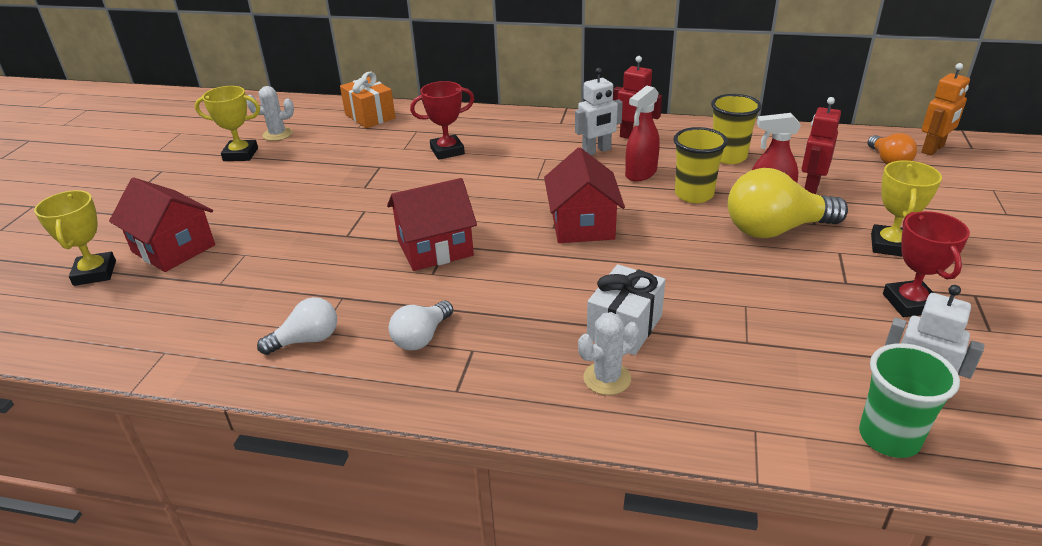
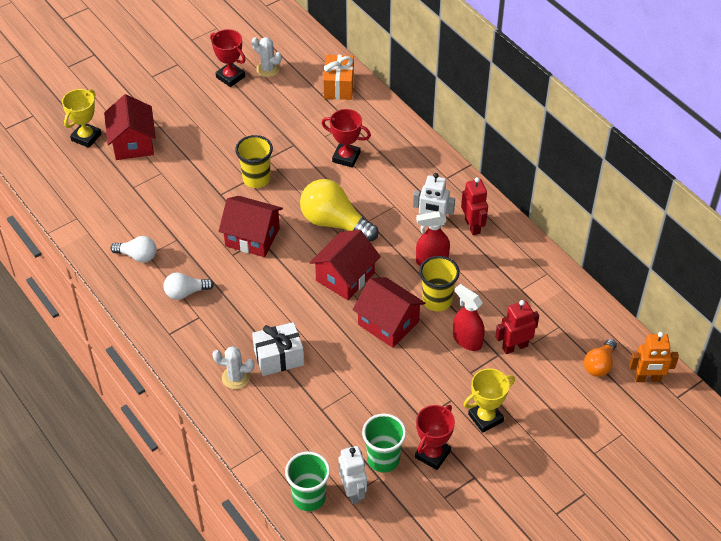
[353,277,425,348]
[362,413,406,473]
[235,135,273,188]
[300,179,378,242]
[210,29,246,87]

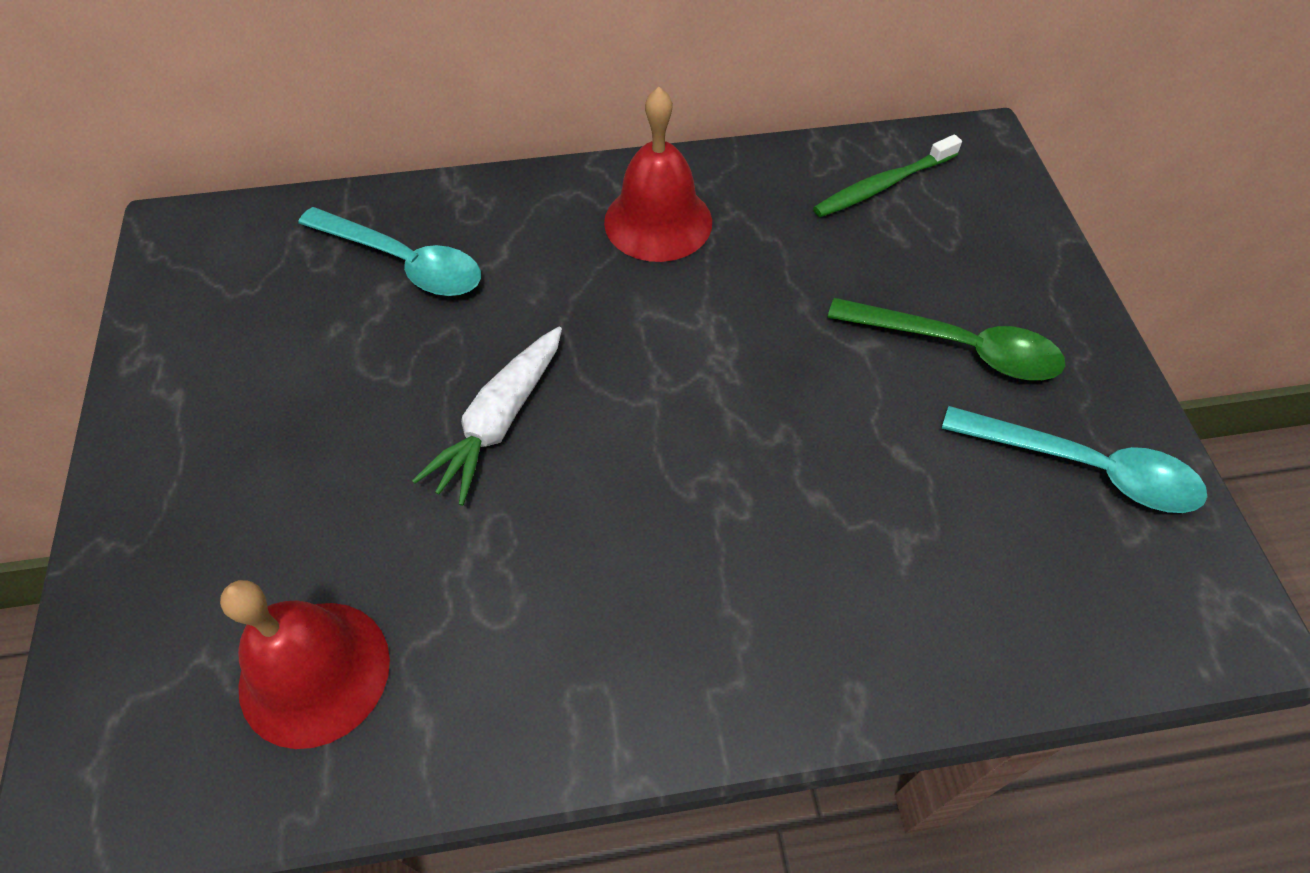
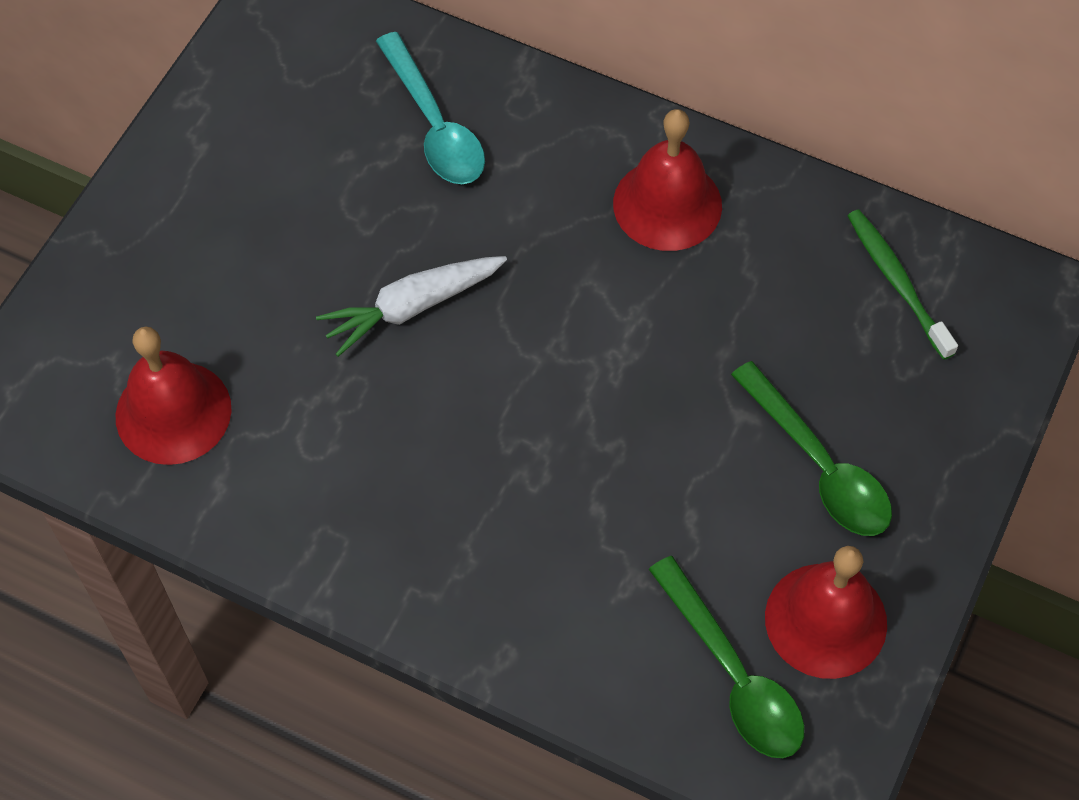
[648,556,804,758]
[765,546,887,679]
[848,209,958,360]

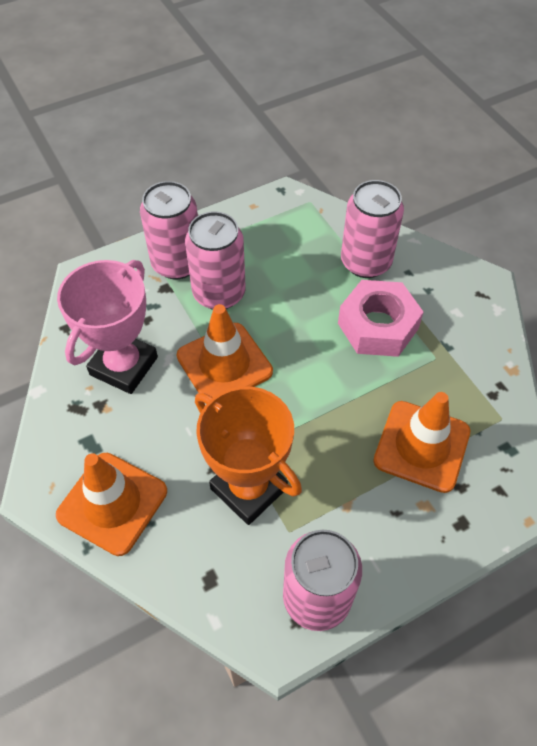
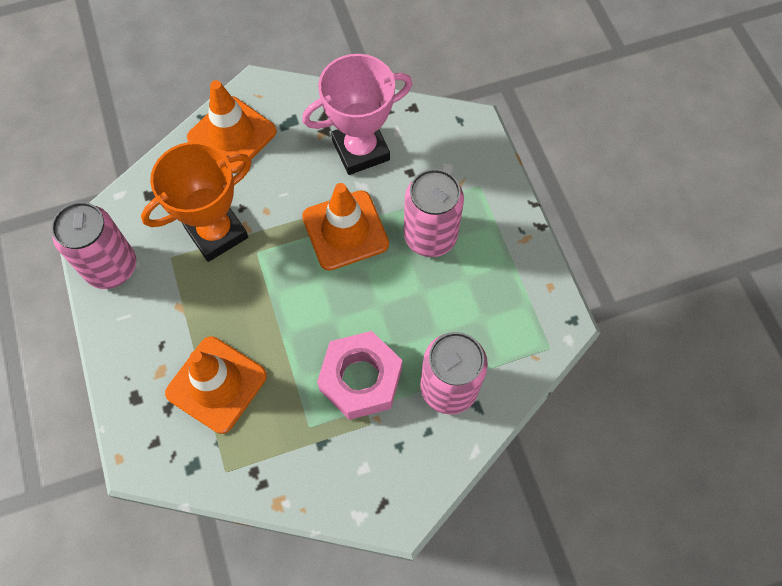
[140,181,198,279] (first image)
[302,54,412,175]

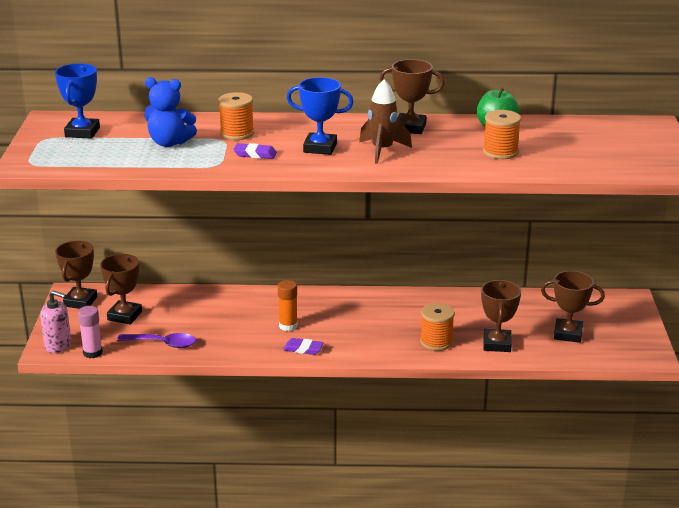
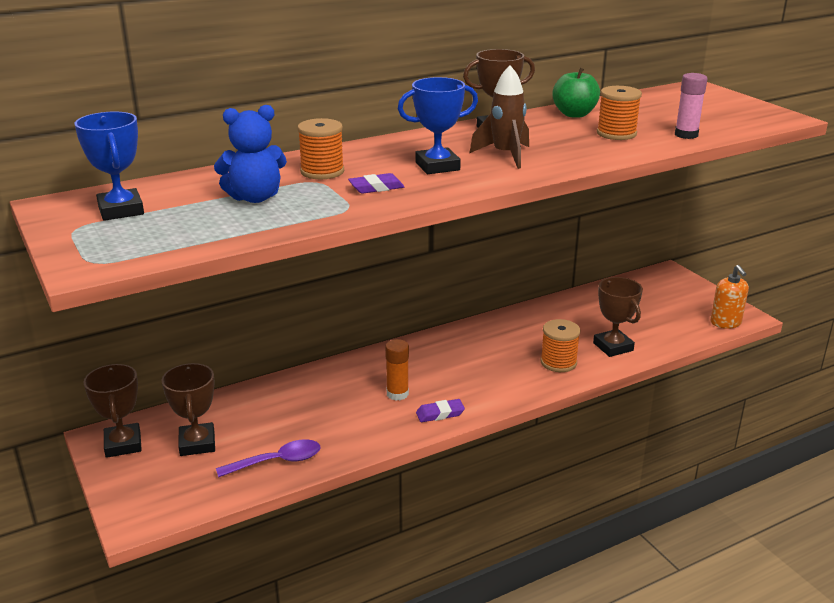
[40,290,71,353] (first image)
[541,271,605,343] (first image)
[710,265,749,329]
[675,73,707,139]

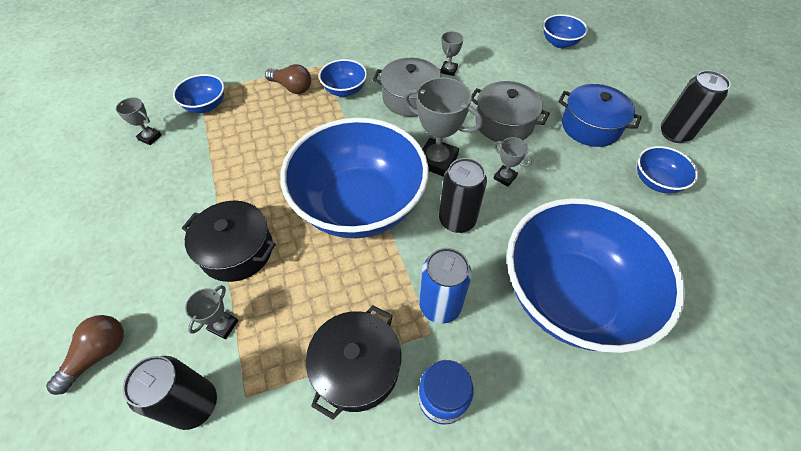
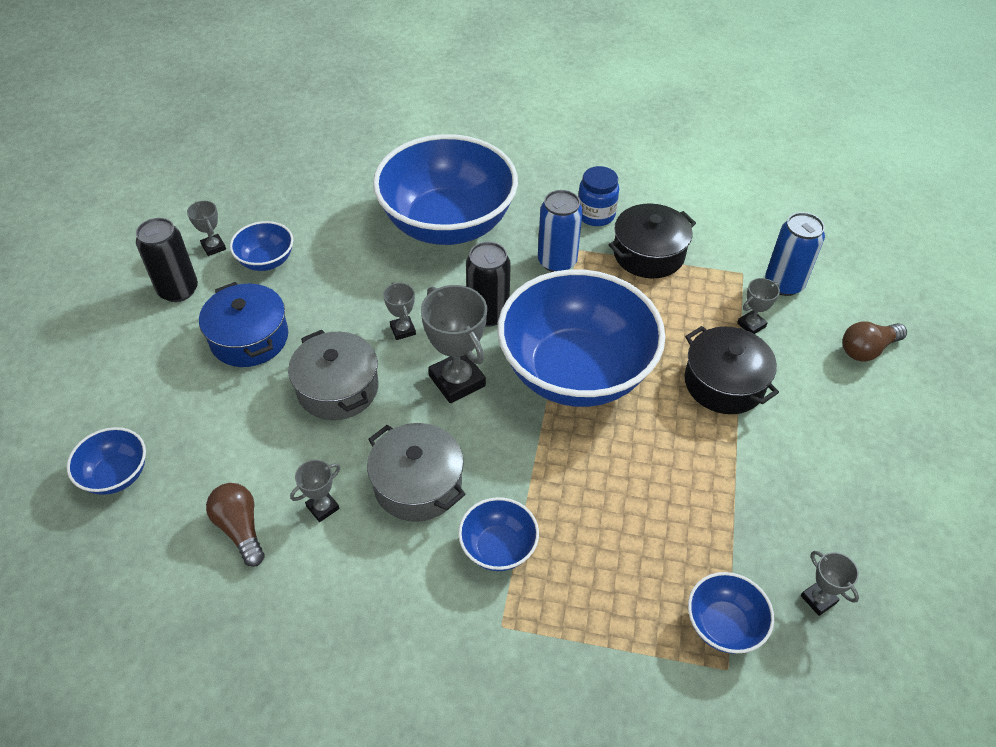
[187,201,226,256]
[206,483,265,567]
[765,212,825,296]

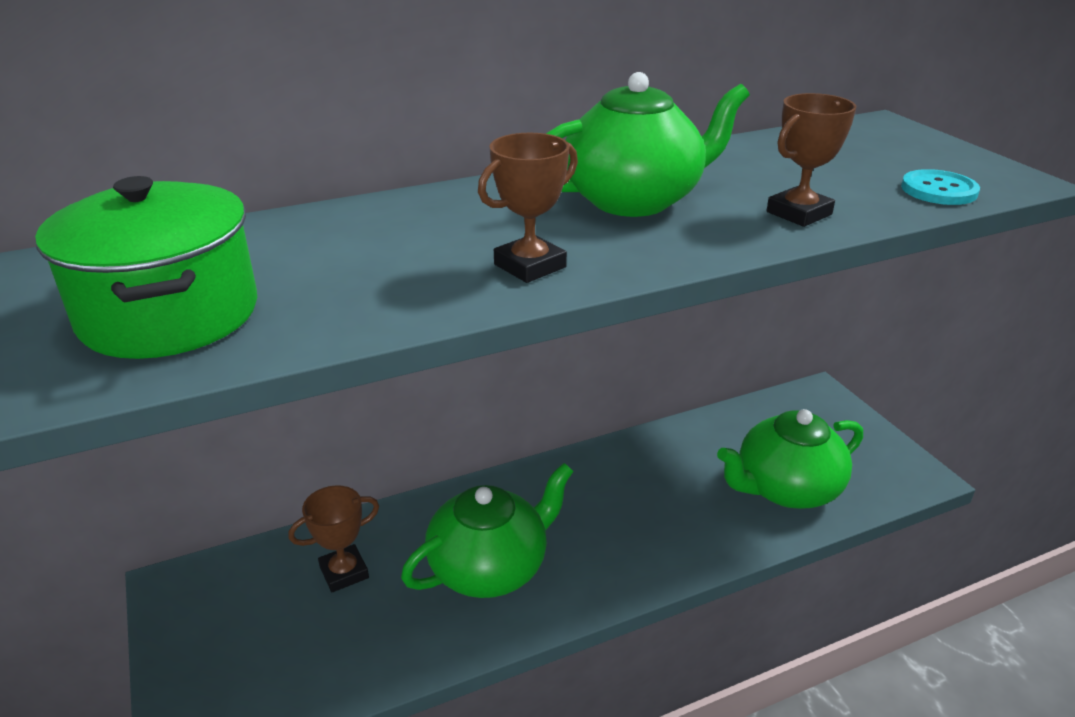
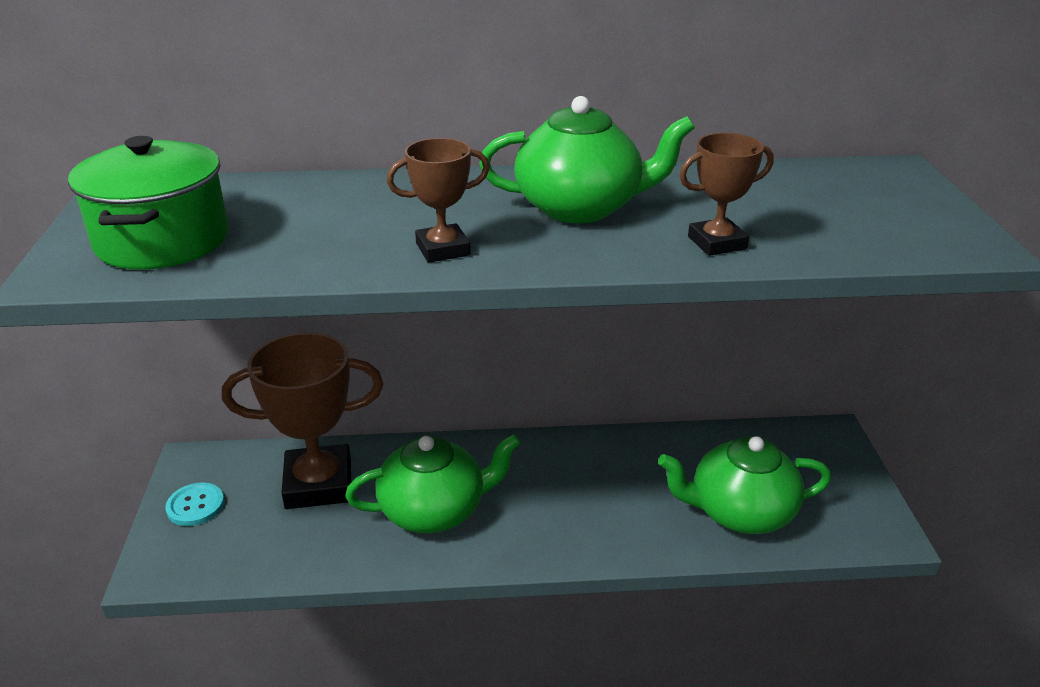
[166,483,224,526]
[222,332,383,509]

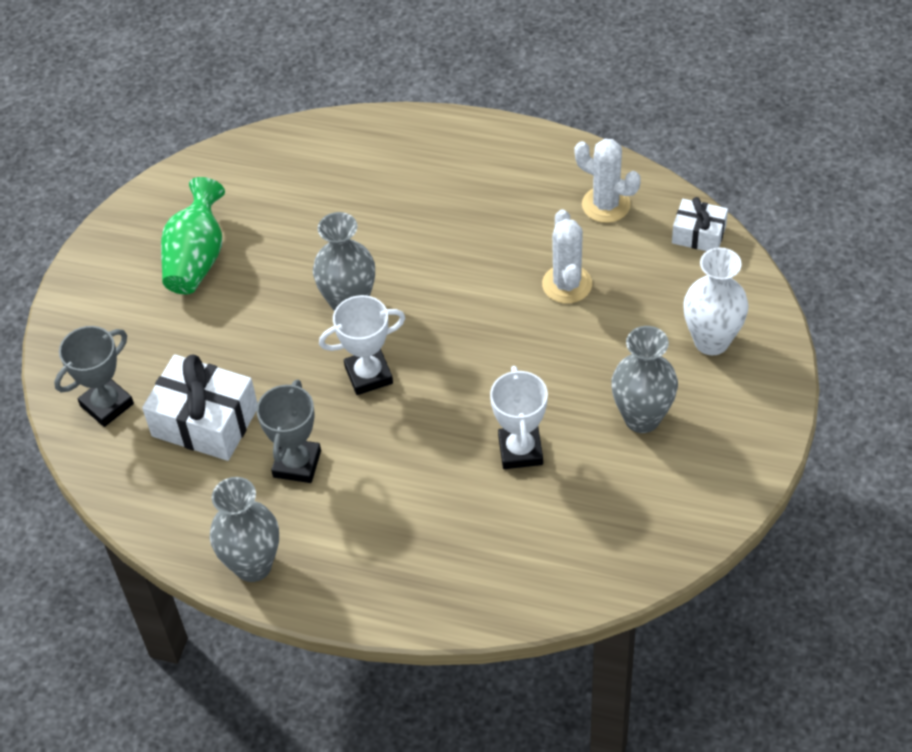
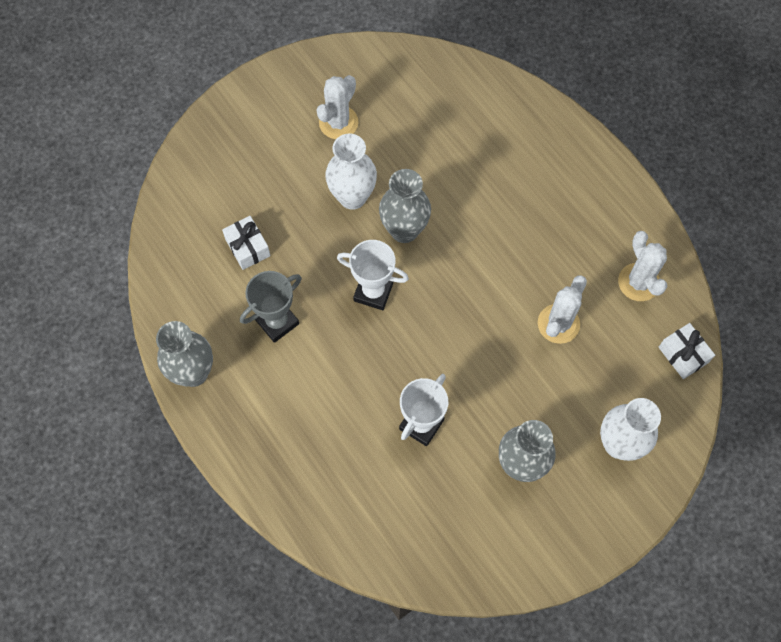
[54,326,134,427] (first image)
[325,134,377,210]
[317,75,358,139]
[222,216,271,270]

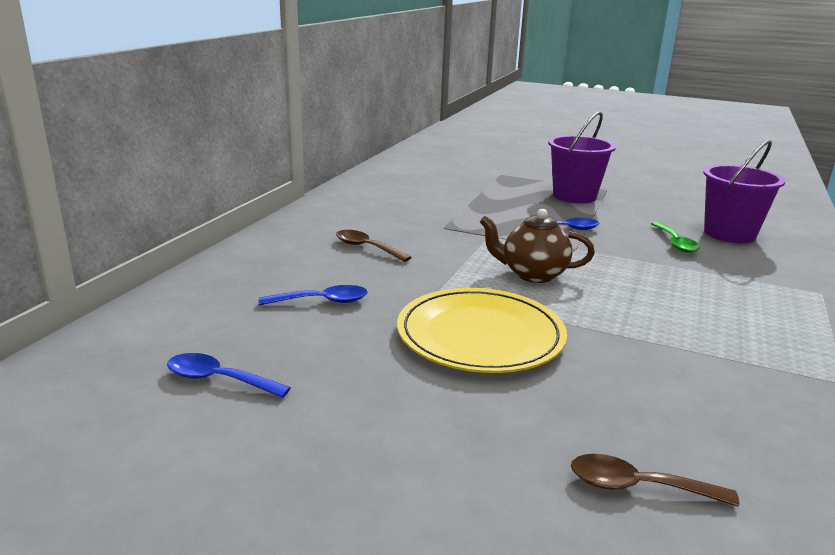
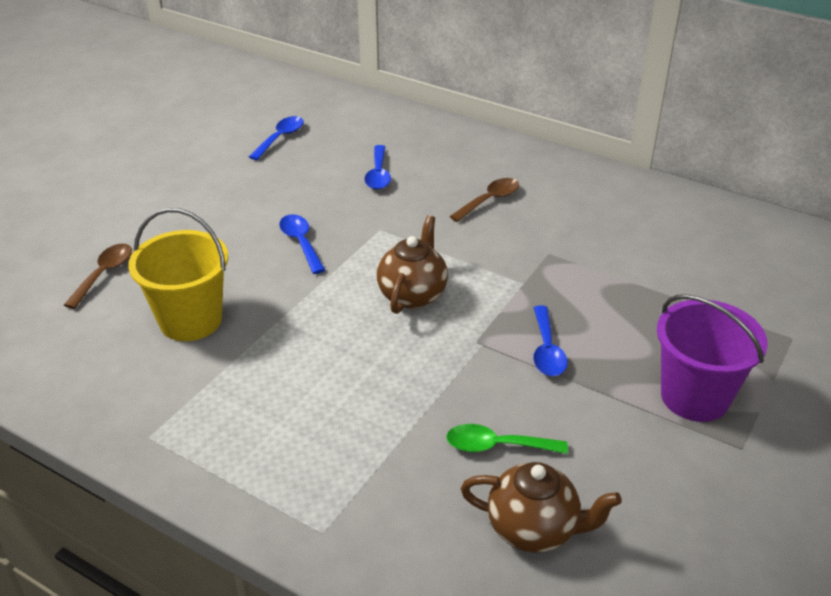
[128,208,228,341]
[279,214,325,274]
[461,462,622,553]

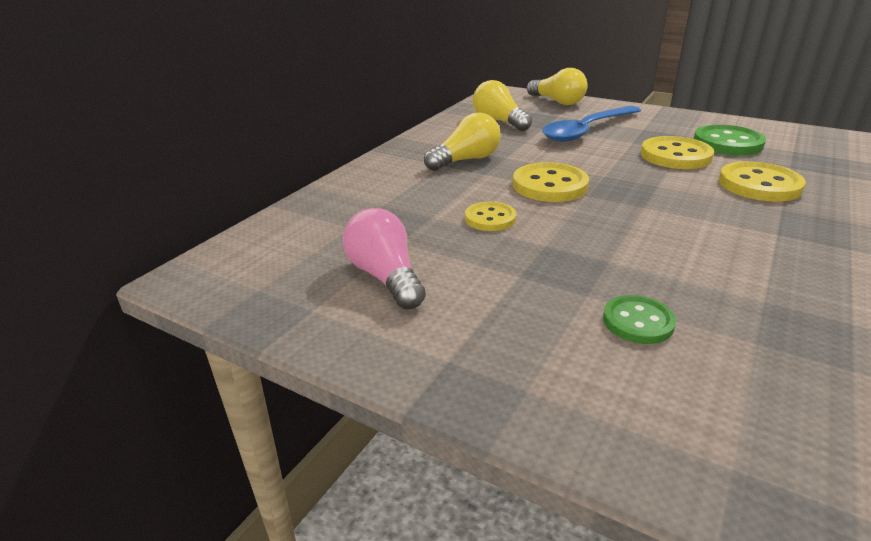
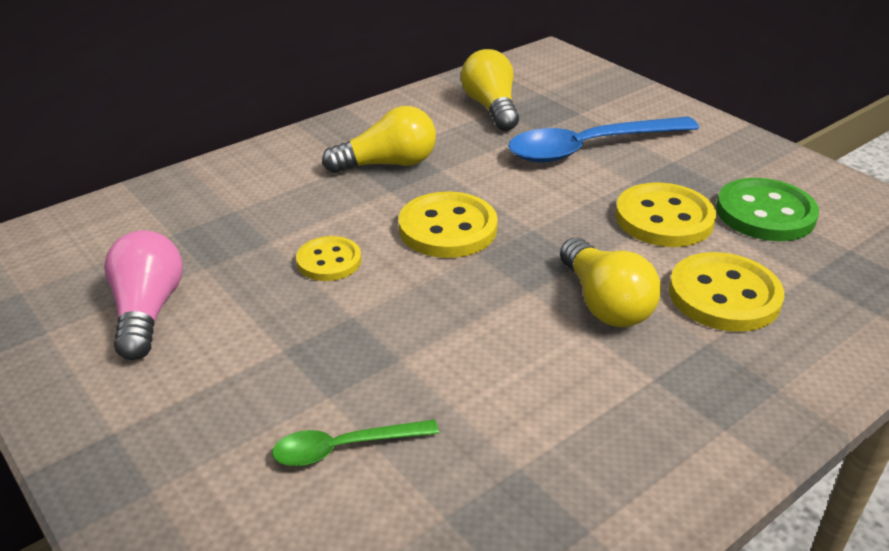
[560,238,661,327]
[272,419,439,466]

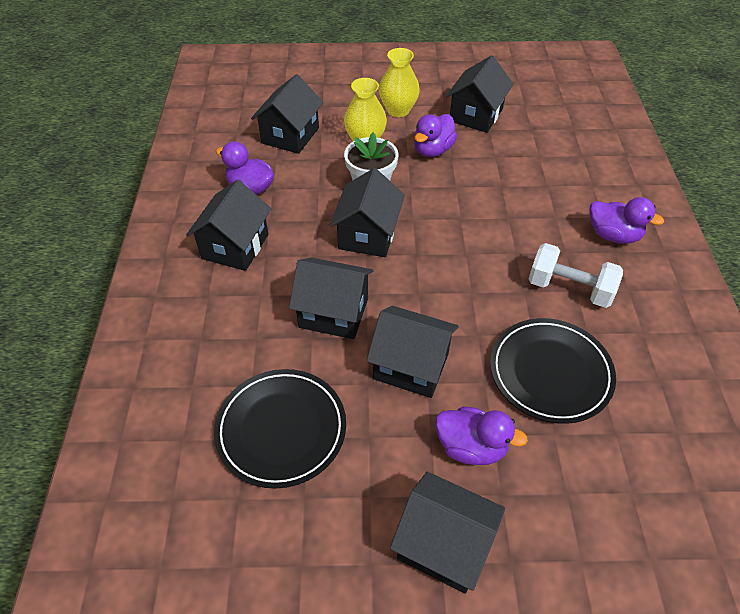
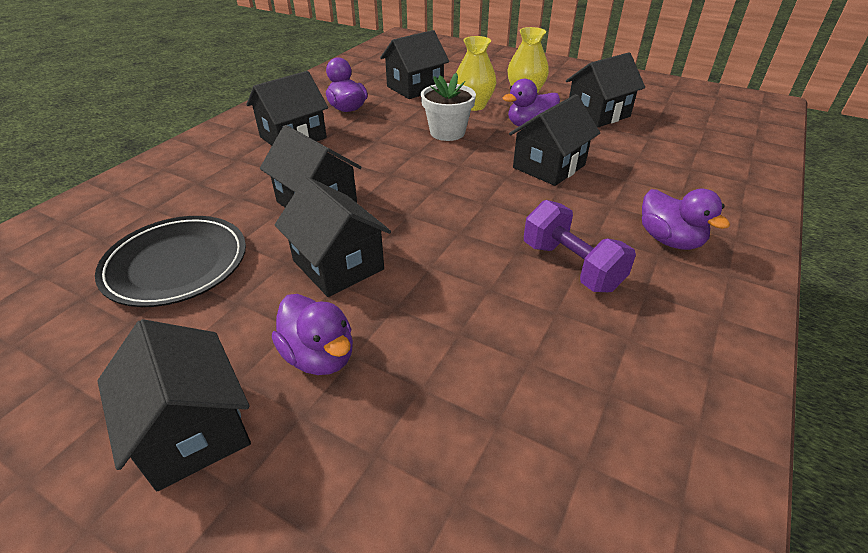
[490,318,616,424] (first image)
[509,94,600,186]
[524,200,636,292]

